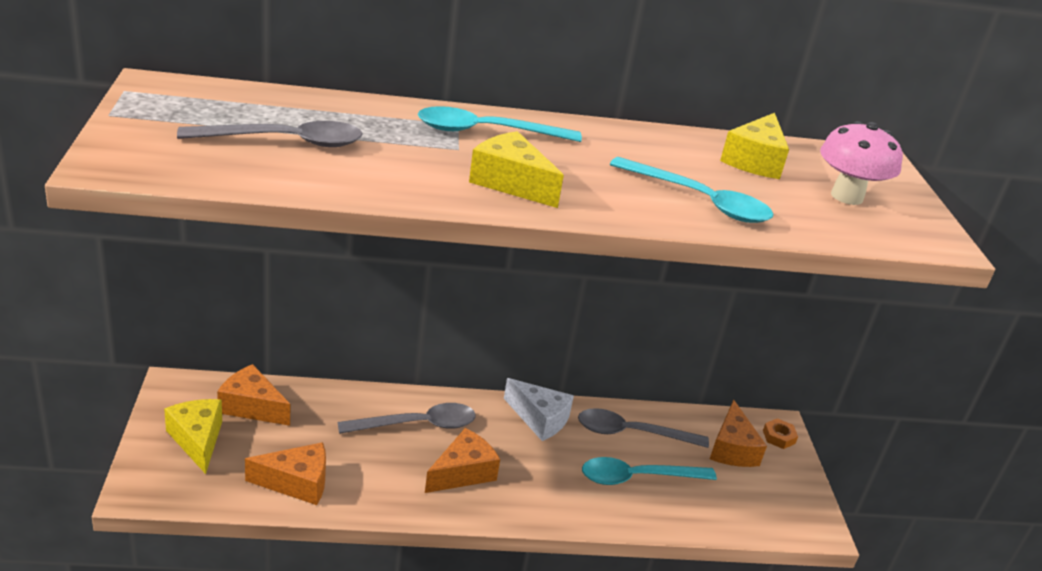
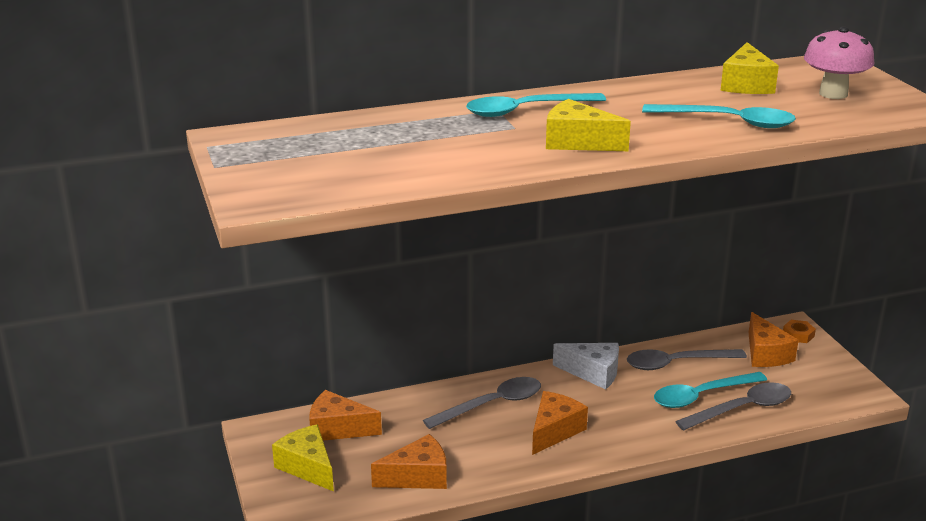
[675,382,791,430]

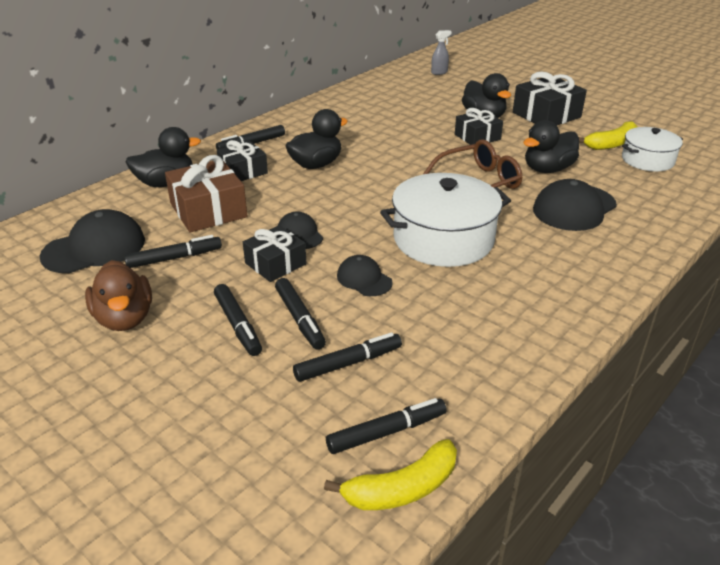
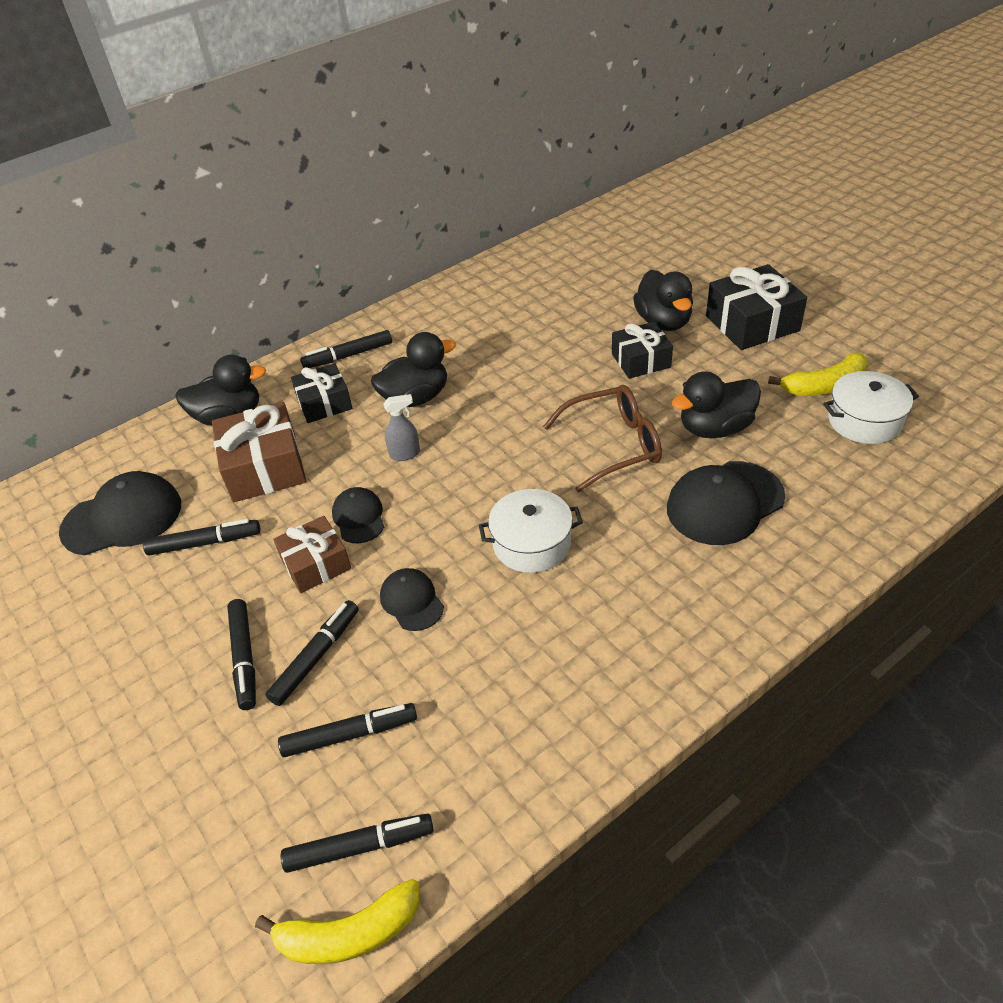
[85,260,152,331] (first image)
[383,394,420,461]
[273,516,351,593]
[266,600,359,706]
[479,489,583,573]

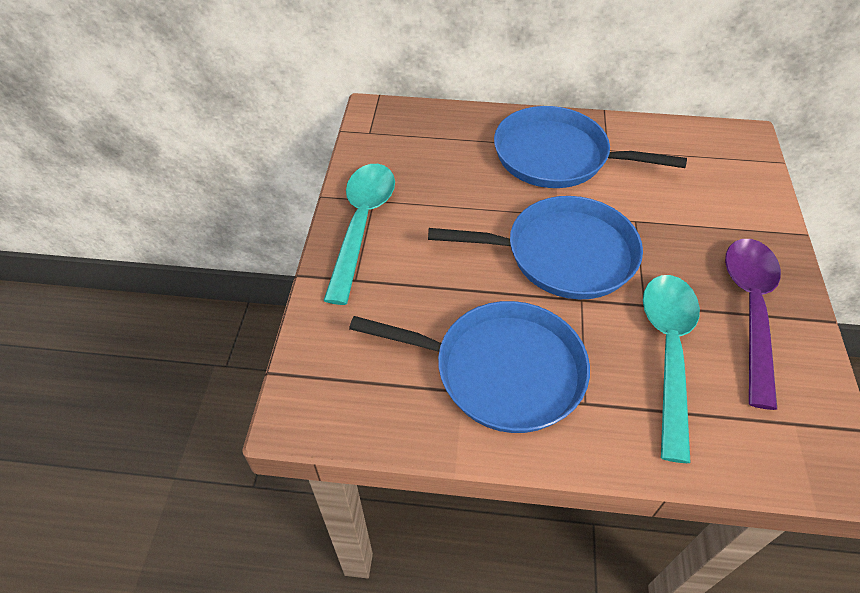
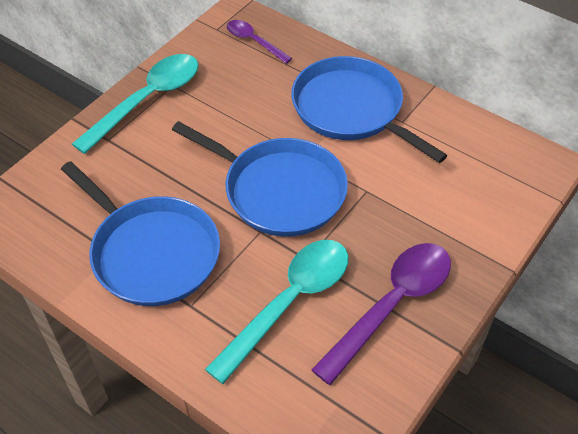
[227,20,292,64]

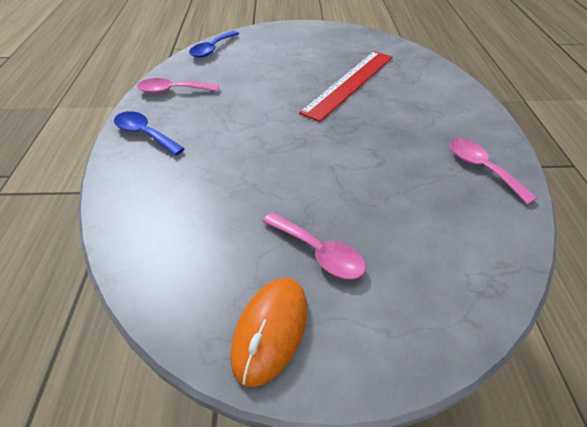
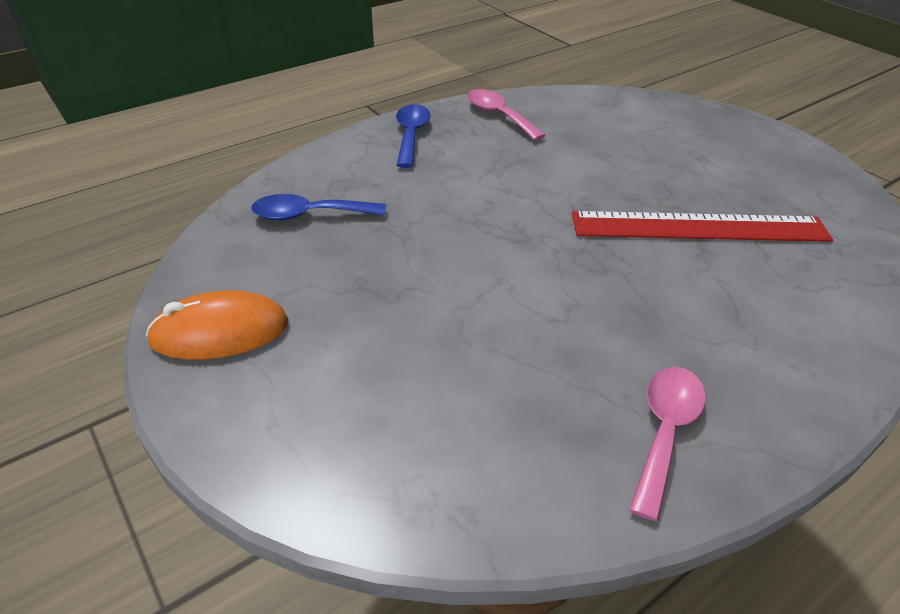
[262,212,366,279] (first image)
[251,194,386,221]

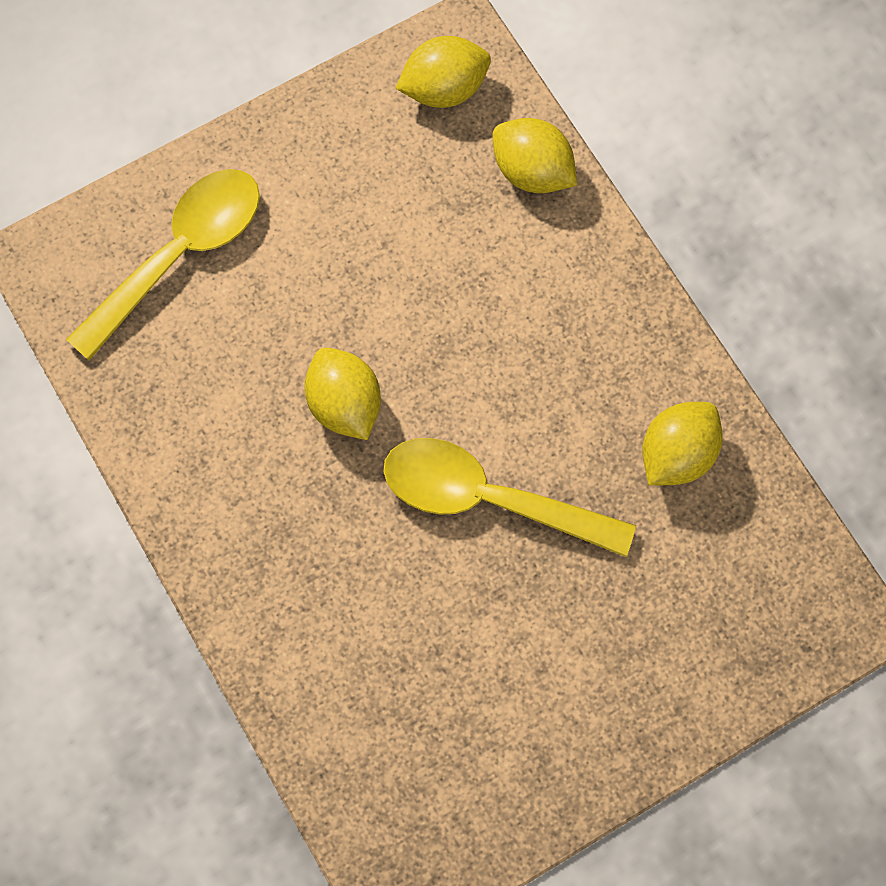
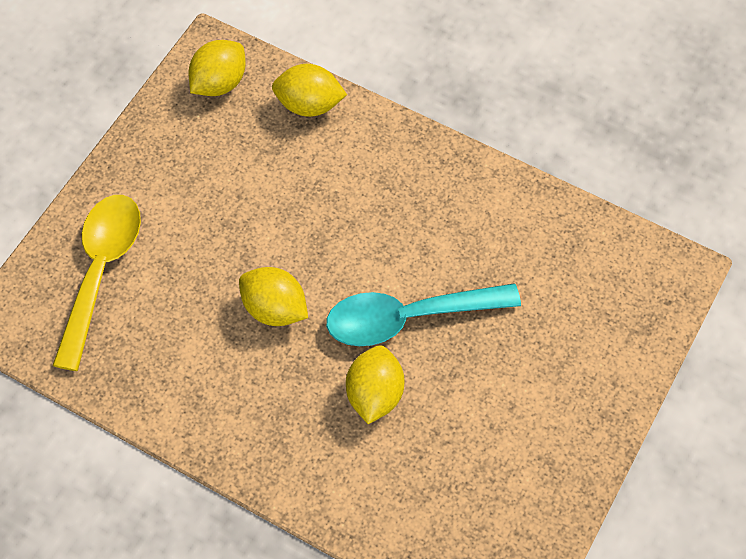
[346,345,405,424]
[326,283,521,346]

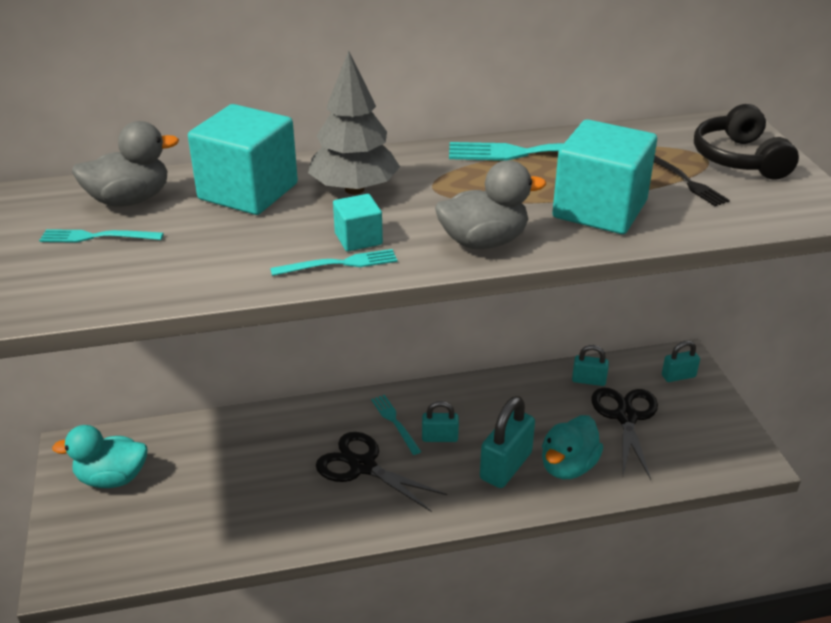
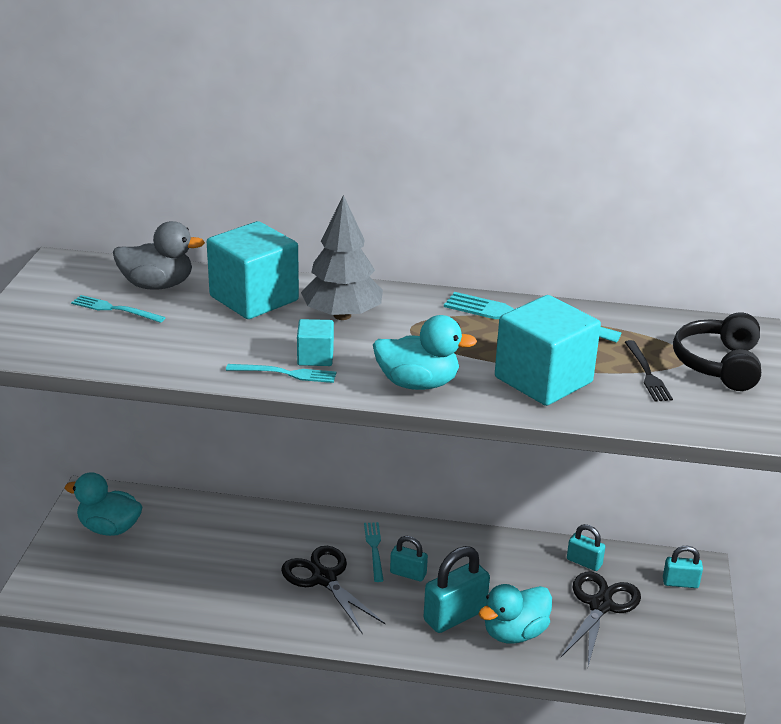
[373,315,477,390]

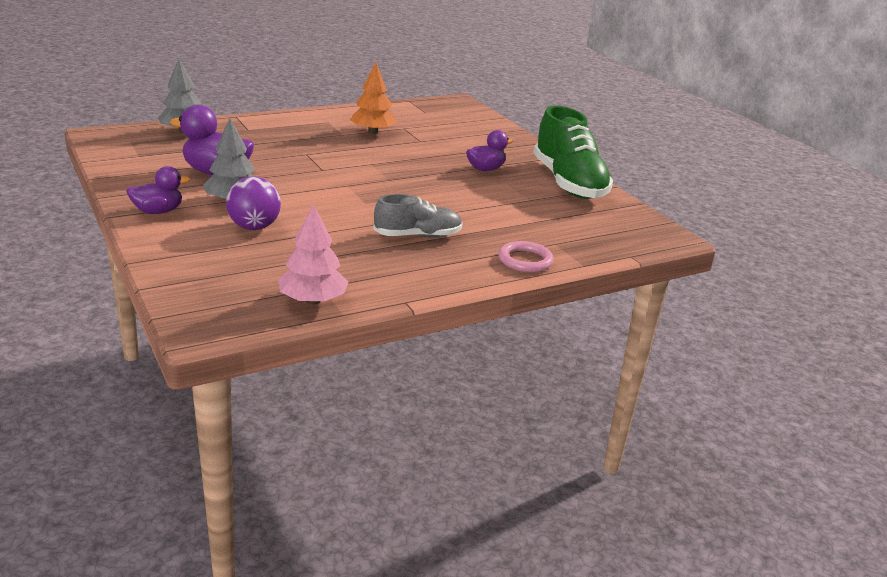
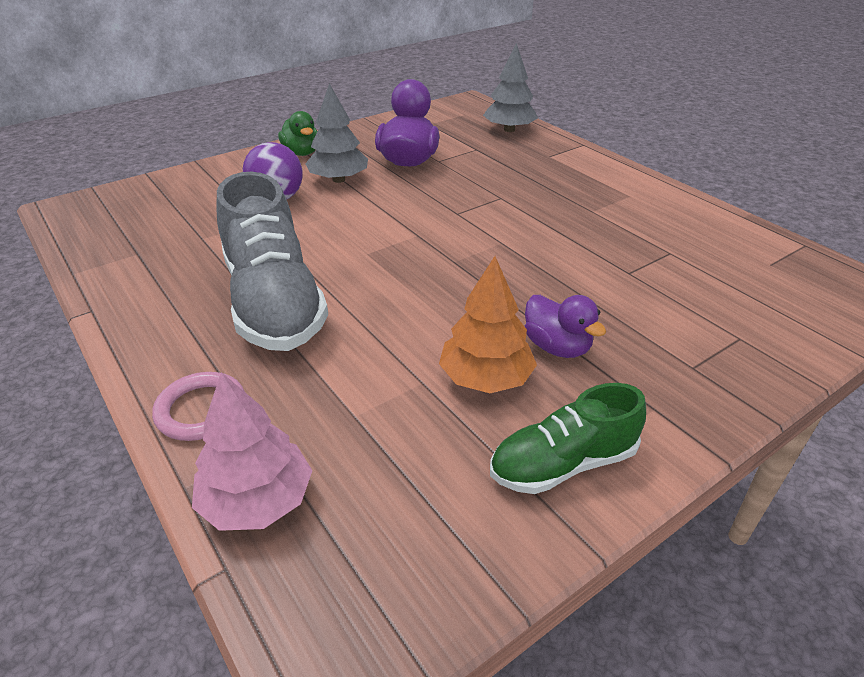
[192,372,312,531]
[439,256,537,393]
[278,111,318,156]
[216,172,328,351]
[490,383,646,494]

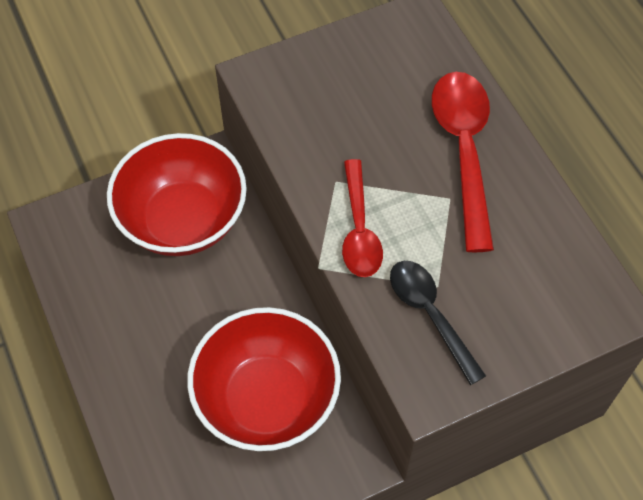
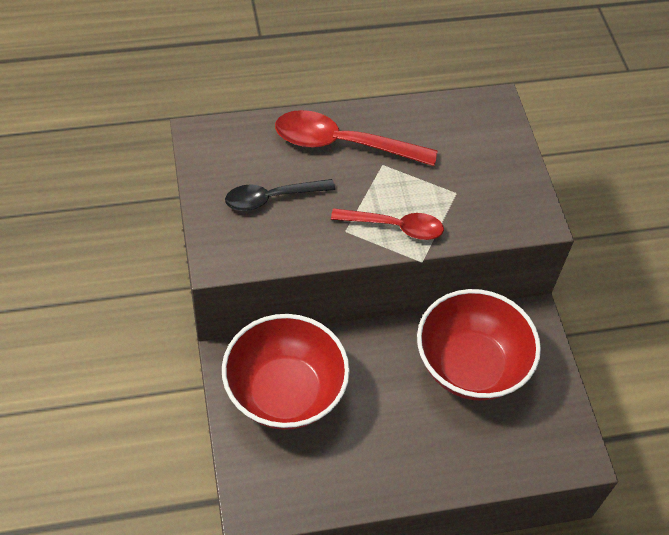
[225,179,335,211]

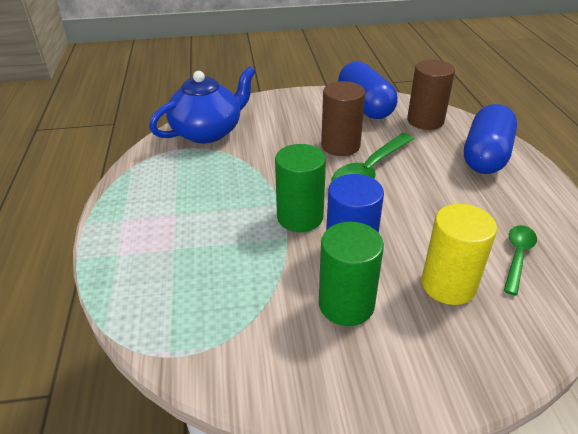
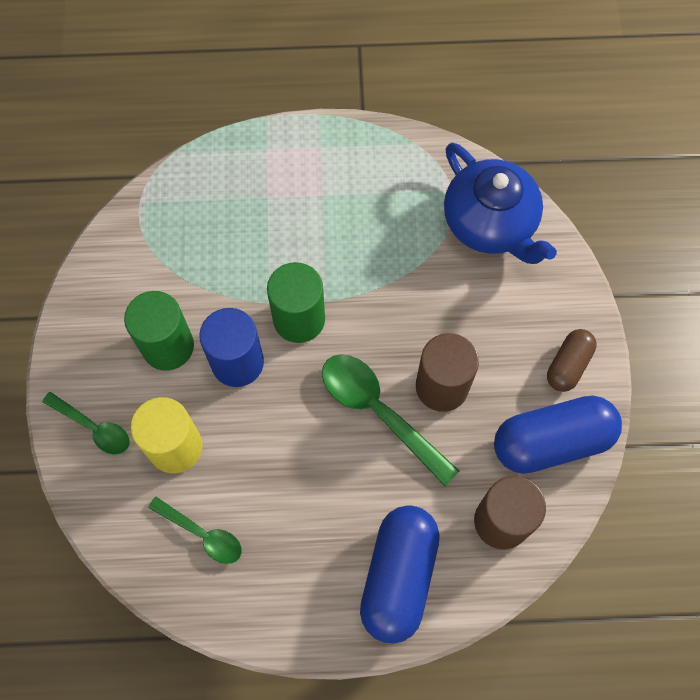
[42,392,130,455]
[547,329,597,392]
[360,505,440,644]

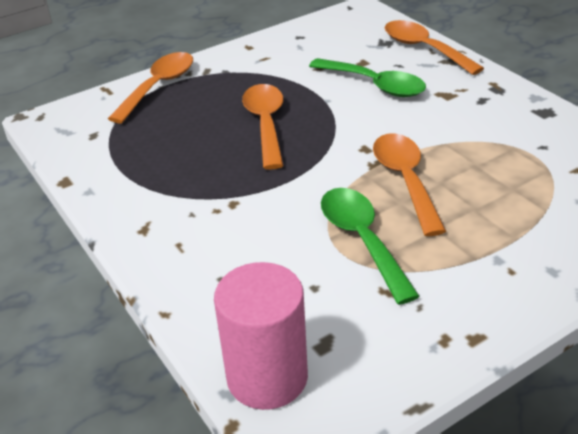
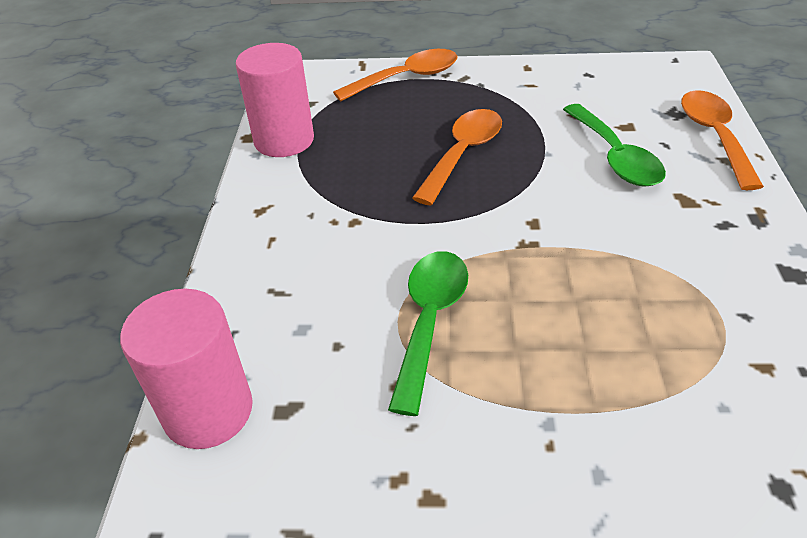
[373,133,446,236] (first image)
[236,43,314,157]

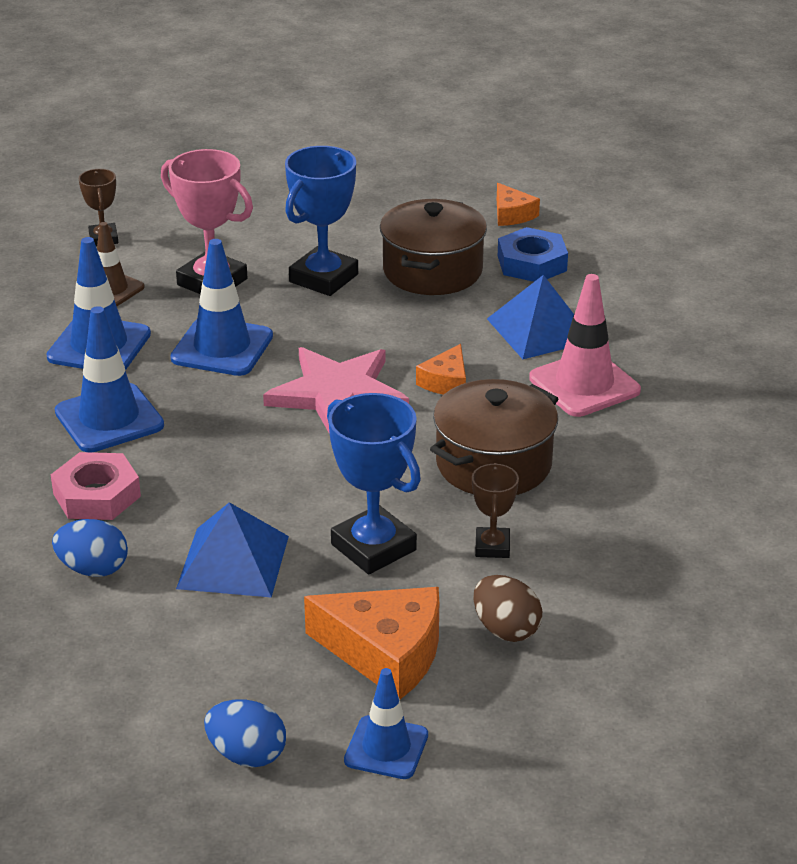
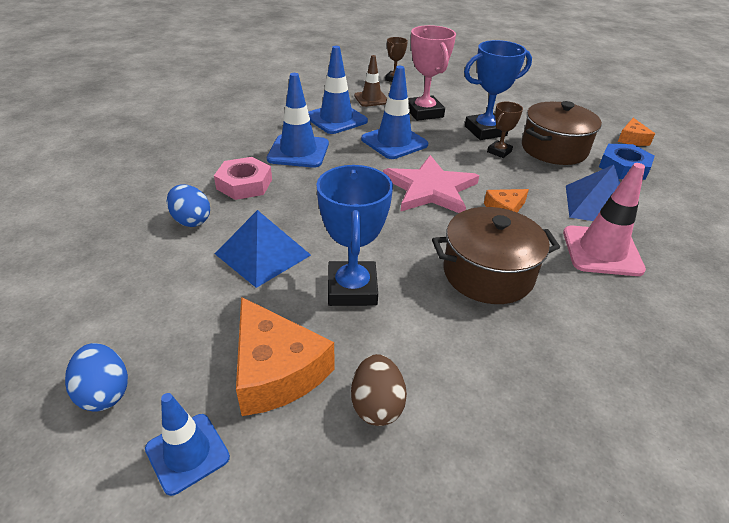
[487,102,523,158]

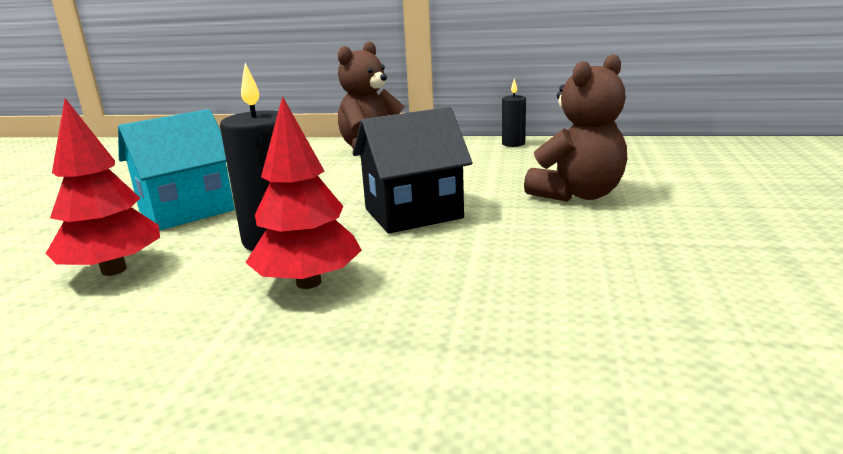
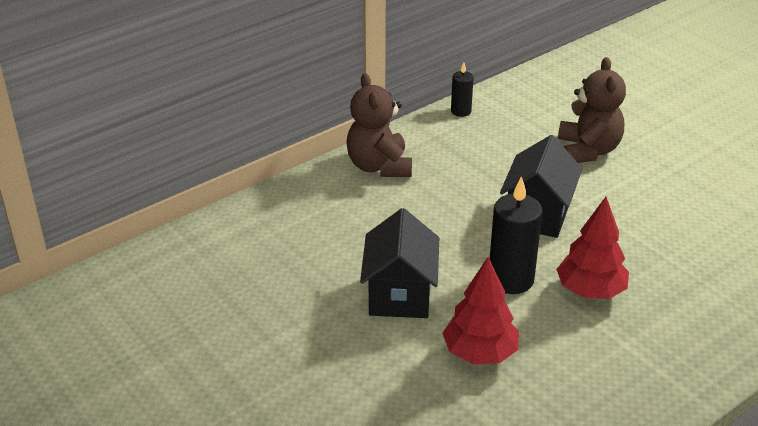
[360,208,439,318]

